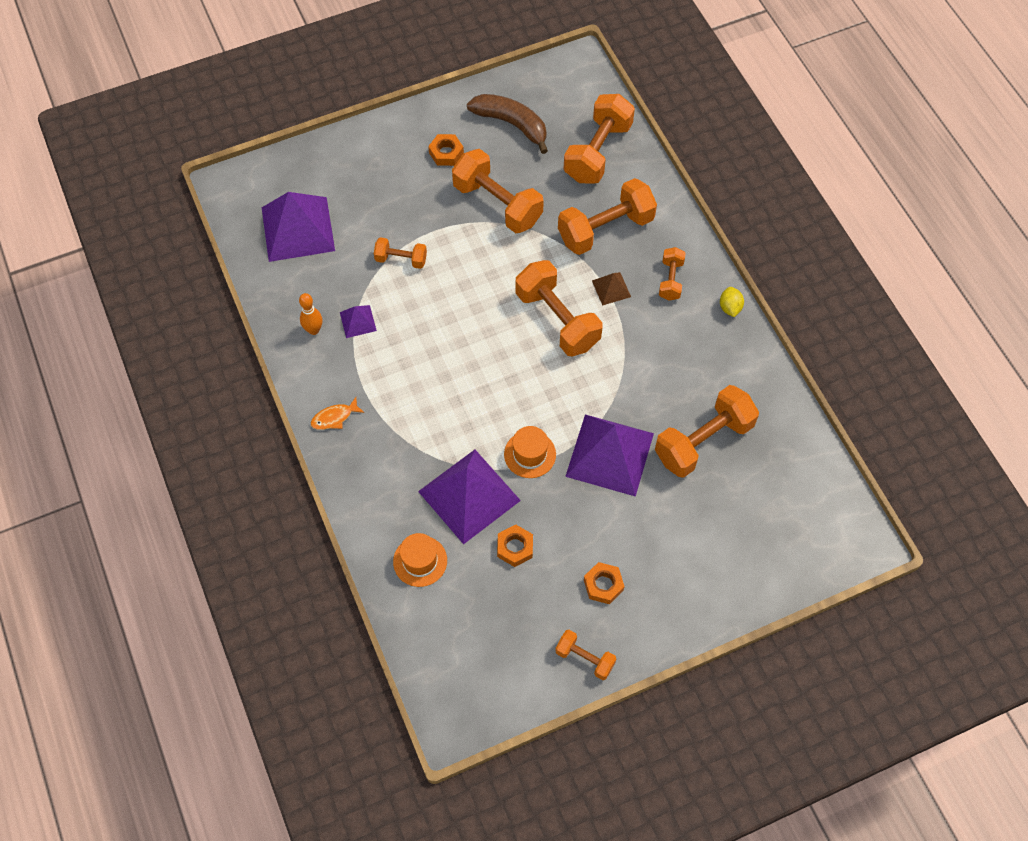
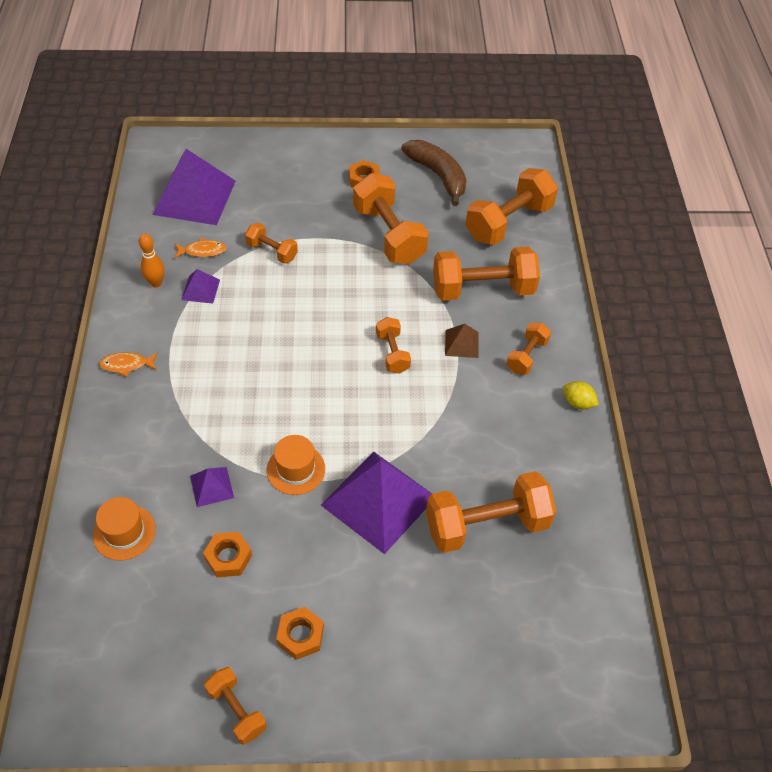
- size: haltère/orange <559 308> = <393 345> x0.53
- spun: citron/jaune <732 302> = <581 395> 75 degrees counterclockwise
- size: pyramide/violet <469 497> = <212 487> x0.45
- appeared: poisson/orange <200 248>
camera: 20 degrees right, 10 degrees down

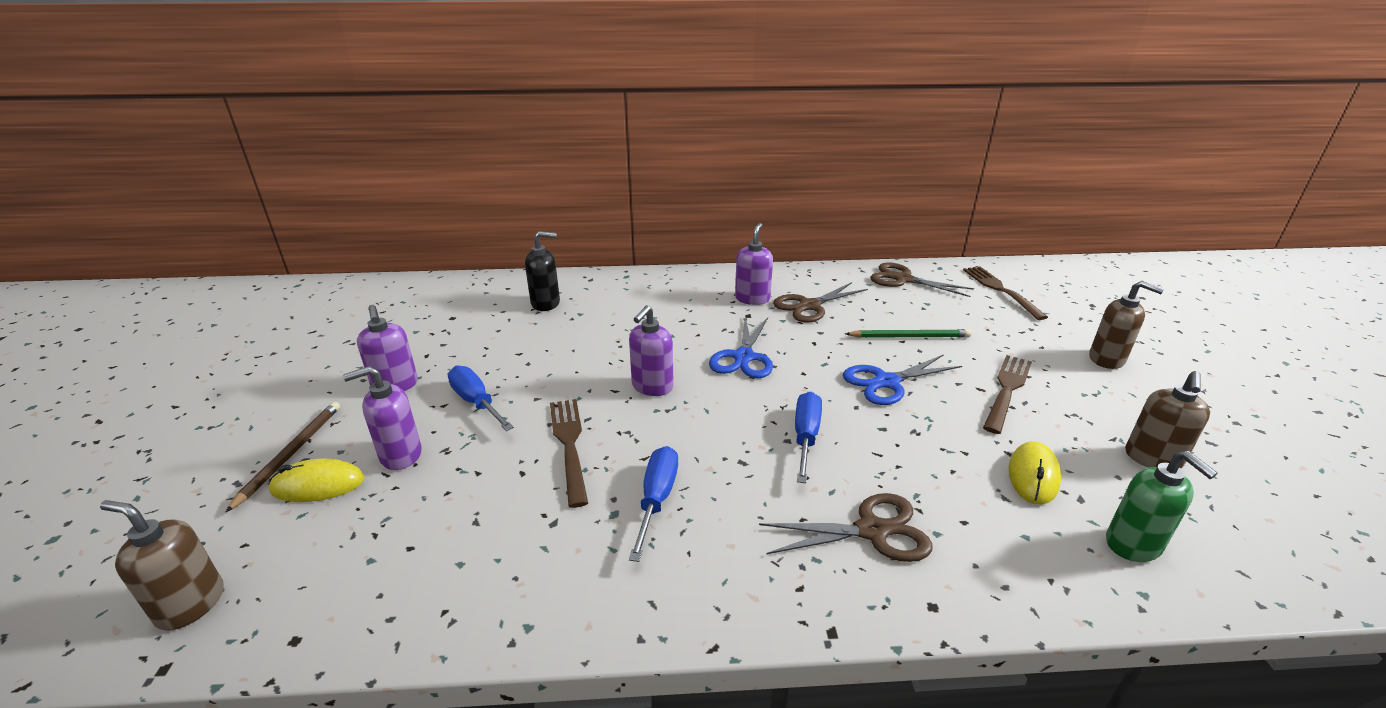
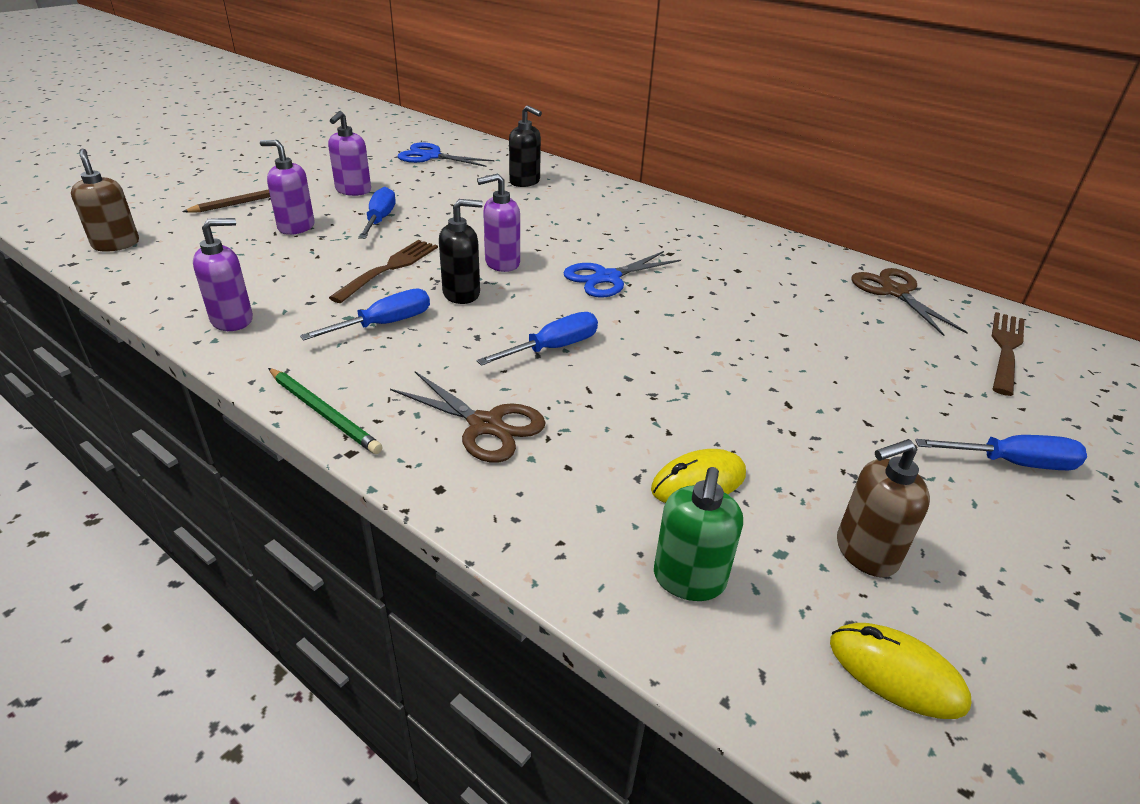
- relocated: distributeur de savon/violet <754 264> to <223 274>
- exchanged: distributeur de savon/marron <1126 325> to tournevis/bleu <1001 452>
- missing: ciseaux/marron <820 302>
- relocated: crayon/vert <908 333> to <325 411>
- relocated: ciseaux/bleu <902 379> to <446 154>
- missing: fourchette/marron <1007 394>
- relocated: souris/jaune <316 480> to <900 671>
- appeared: distributeur de savon/noir <461 251>
camera: 40 degrees right, 5 degrees up

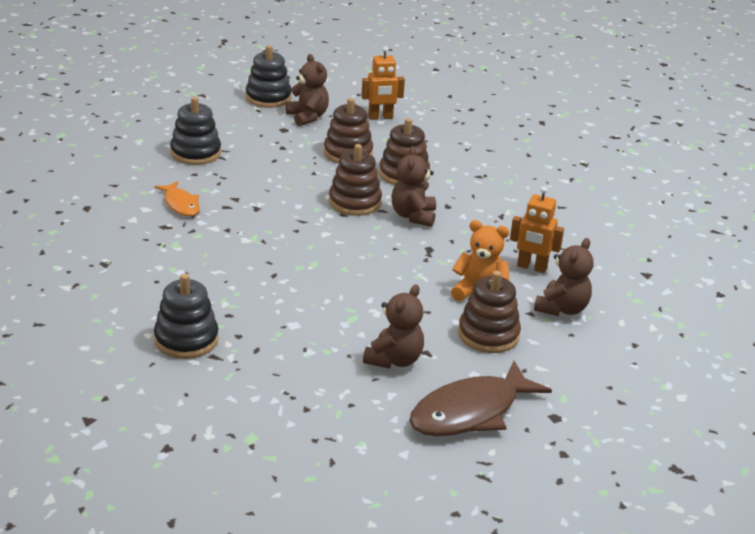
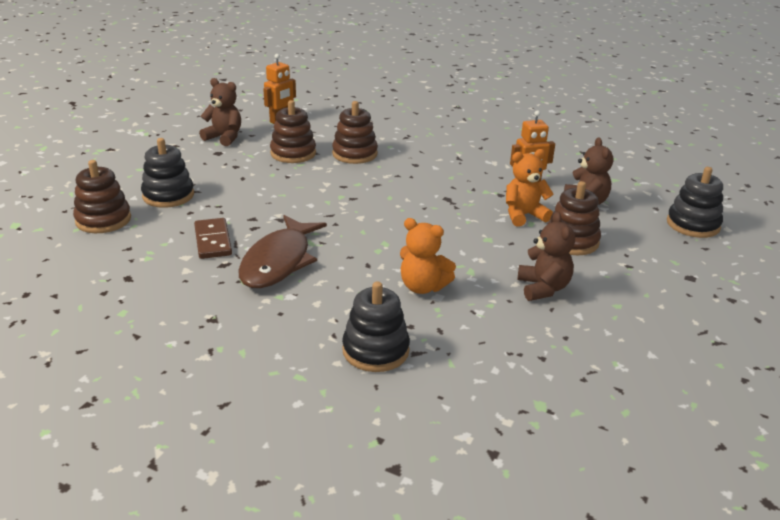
- relocated: jouet à empiler/noir <269 76> to <695 202>
- relocated: jouet à empiler/marron <355 180> to <102 196>
- missing: ours en peluche/marron <413 186>
- exchanged: poisson/orange <177 198> to domino/marron <213 238>
- relocated: poisson/marron <480 398> to <283 251>
- appeared: ours en peluche/orange <428 256>
camera: 35 degrees left, 0 degrees up

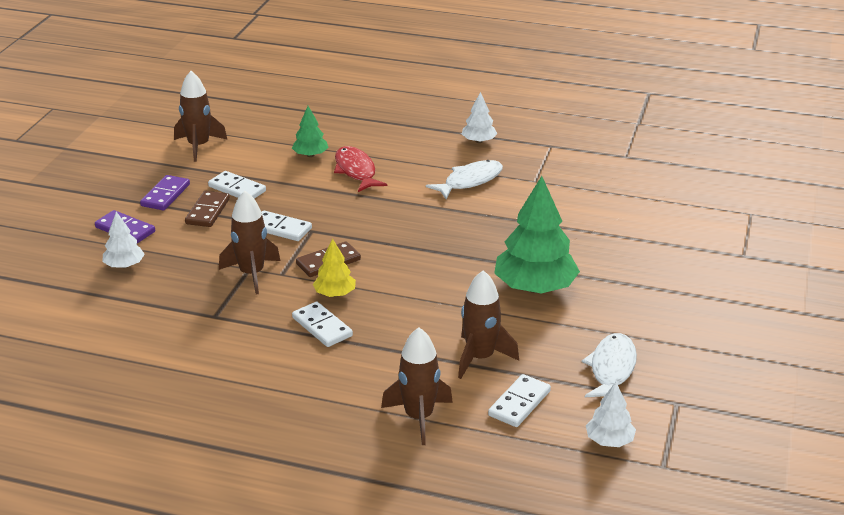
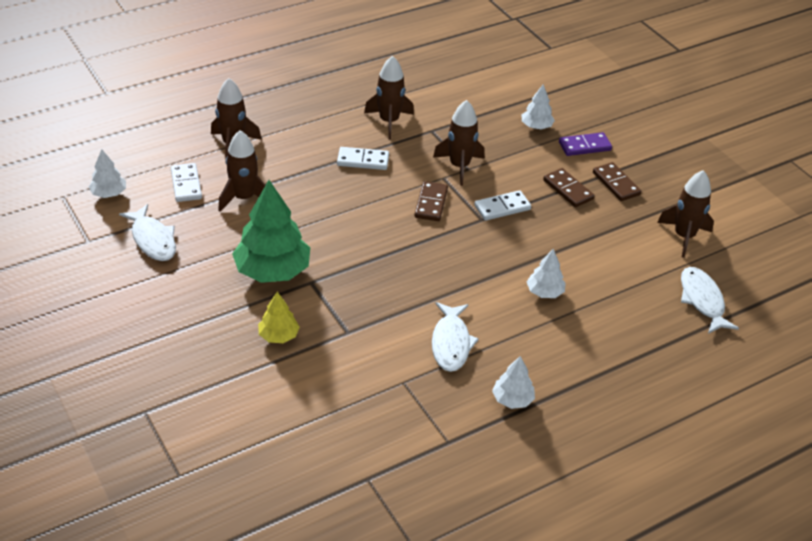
- missing: arbre/vert <310 131>
- exchanged: poisson/rouge <361 169> to arbre/blanc <546 273>
- missing: domino/blanc <237 185>
- colour: domino/violet <165 193> to domino/marron <617 181>
- relocated: arbre/jaune <334 268> to <279 317>
- appeared: fusée/marron <389 97>
- appeared: poisson/blanc <710 300>
camera: 130 degrees right, 10 degrees up

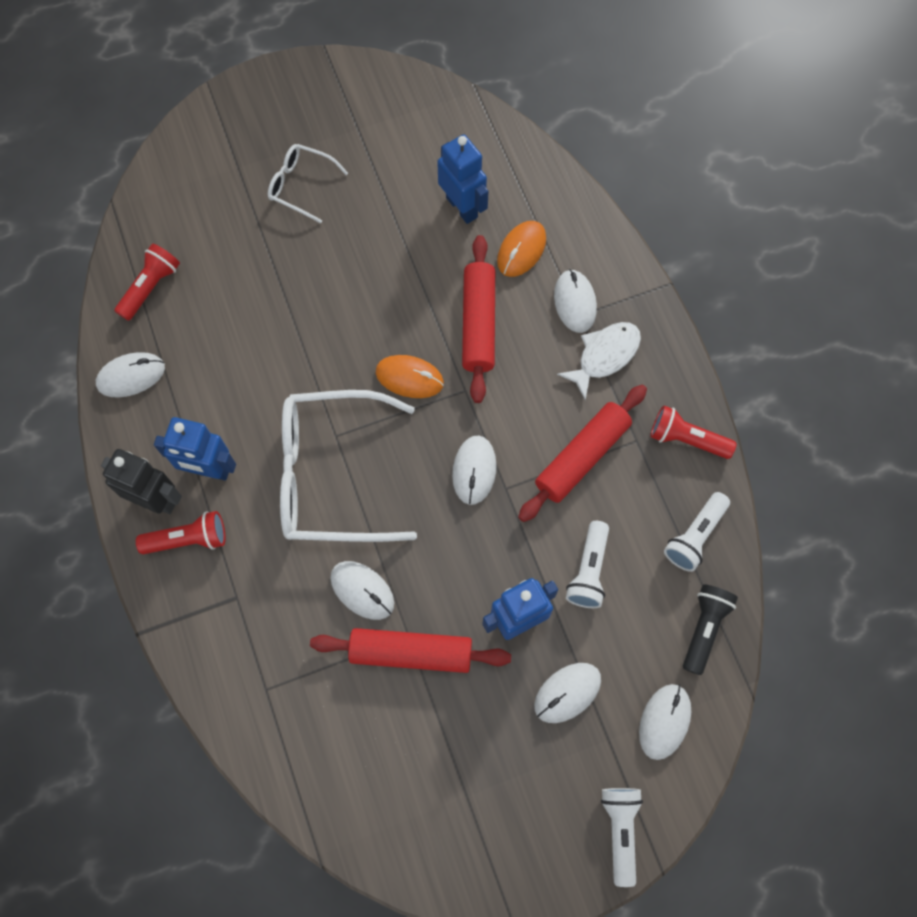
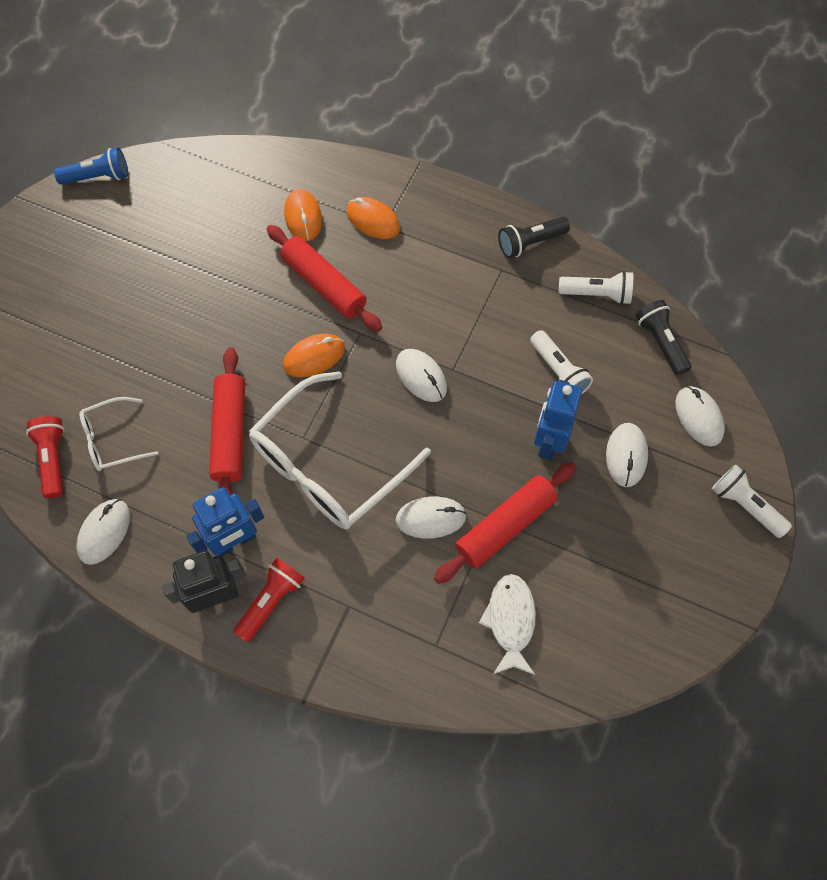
- missing: robot/bleu <463 179>
- relocated: lunettes/blanc <308 183> to <118 434>
- colour: souris/blanc <575 301> to souris/orange <373 218>
- relocated: poisson/blanc <599 361> to <507 624>
- relocated: rouleau à pâtisserie/rouge <582 453> to <227 421>
- colour: lampe de poche/rouge <693 432> to lampe de poche/noir <534 237>
- spun: lampe de poche/blanc <697 532> = <595 288> 75 degrees counterclockwise
- appeared: lampe de poche/bleu <91 166>
camera: 45 degrees left, 5 degrees down

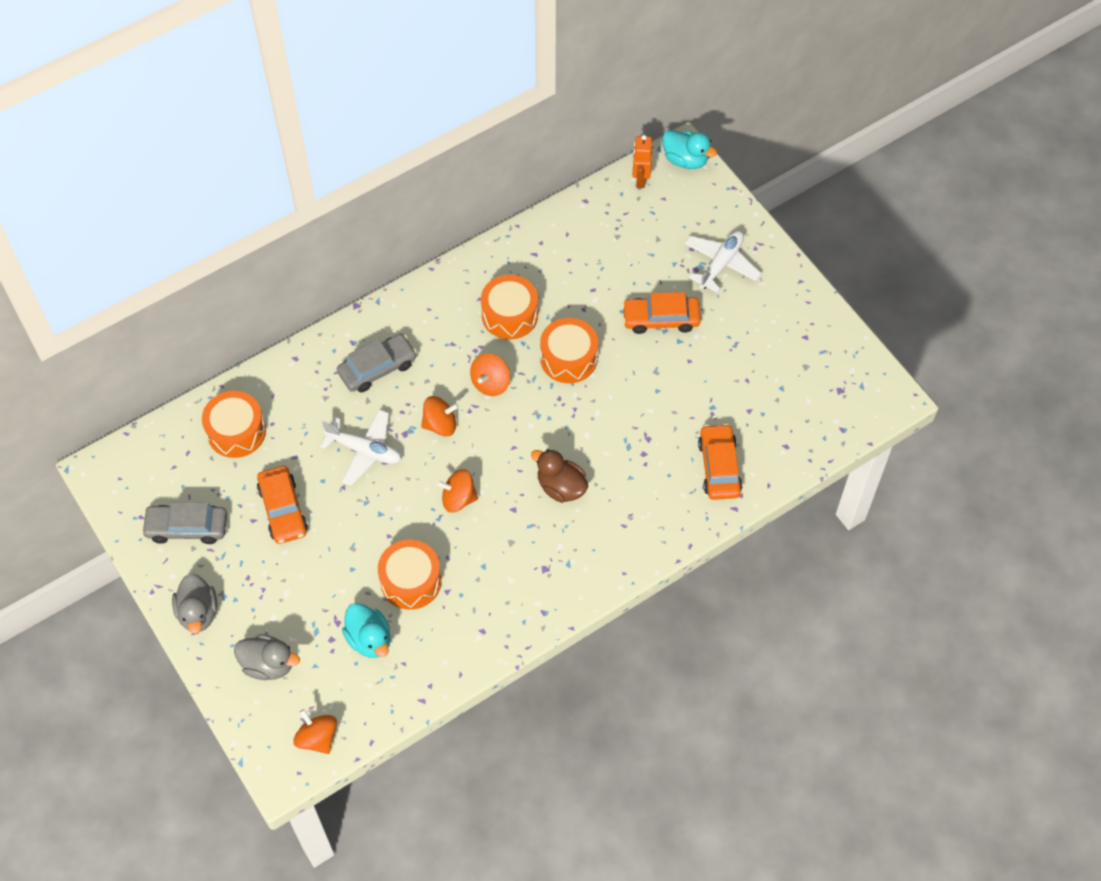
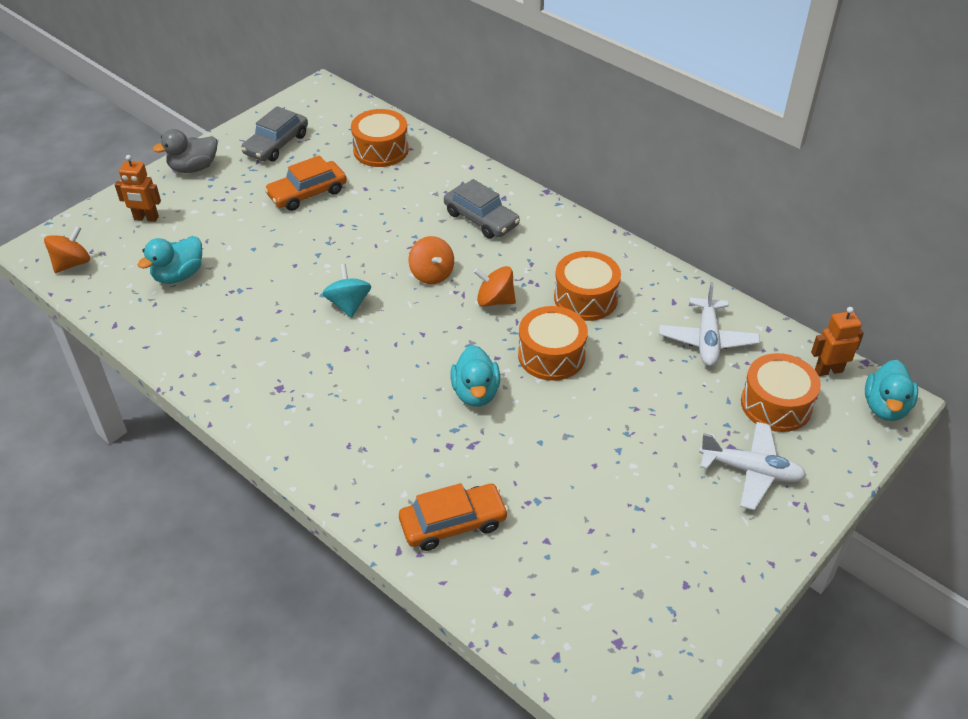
- missing: voiture/orange <661 313>
- relocated: avion/blanc <360 447> to <709 324>
- missing: canard/marron <559 476>
- colour: toupie/orange <457 491> to toupie/turquoise <346 291>
- spun: voiture/gris <184 523> = <274 133> 135 degrees counterclockwise
- relocated: tambour/orange <410 574> to <781 392>
- exchanged: canard/gris <267 657> to robot/orange <138 188>
- appeared: canard/turquoise <475 376>
camera: 75 degrees right, 15 degrees down

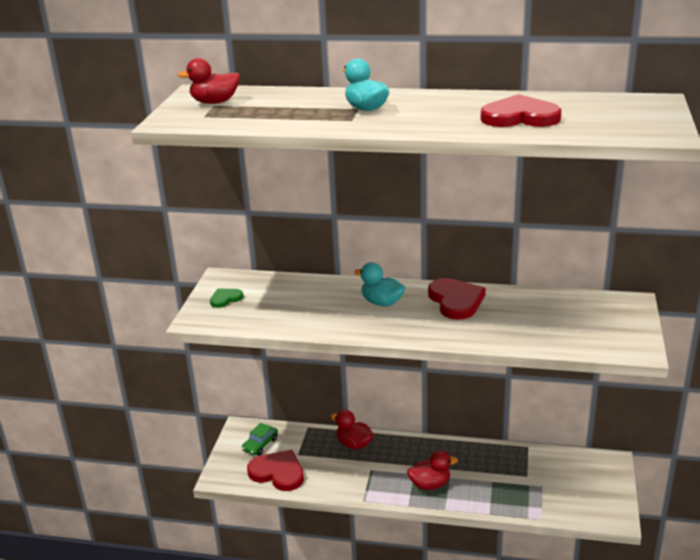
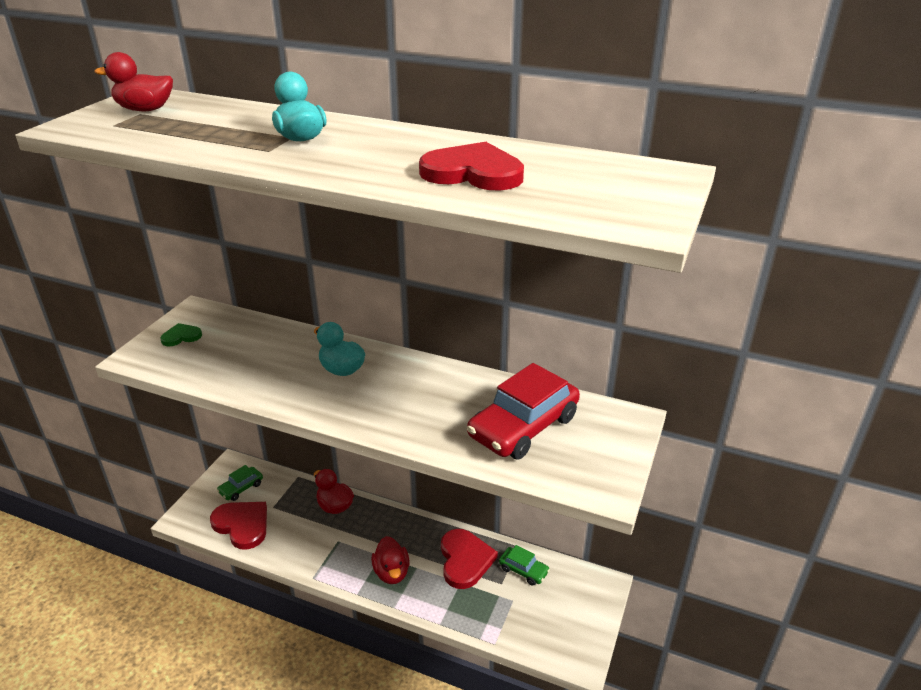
- relocated: cœur/rouge <457 299> to <469 559>
- spun: canard/rouge <432 470> = <390 560> 75 degrees clockwise
- appeared: voiture/rouge <523 411>
- appeared: voiture/vert <524 565>
camera: 10 degrees right, 5 degrees up

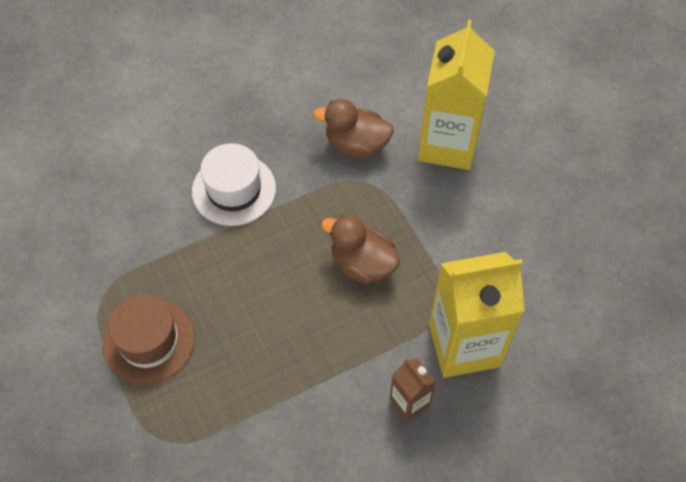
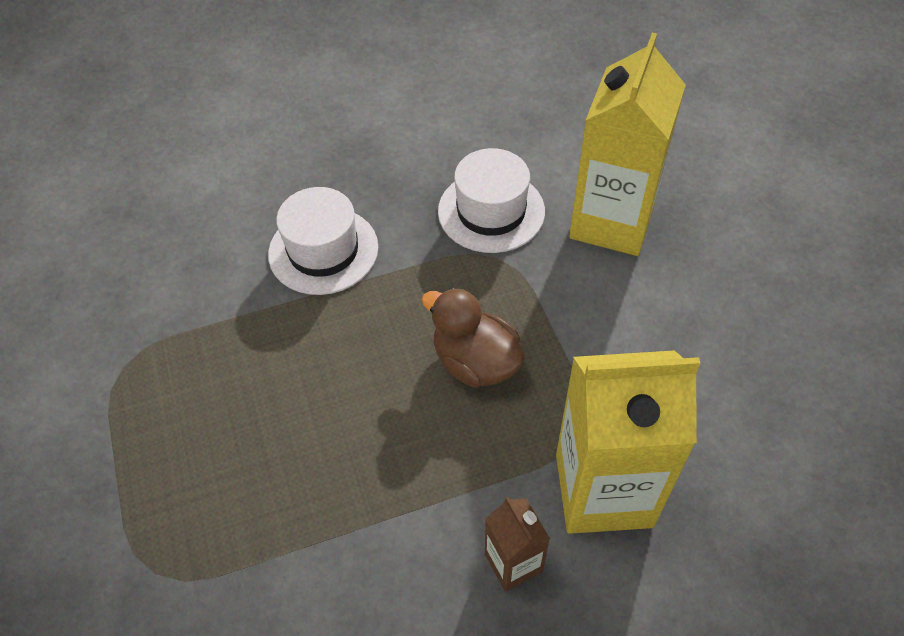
- exchanged: canard/marron <353 128> to chapeau/blanc <491 200>
- missing: chapeau/marron <148 339>
camera: 10 degrees right, 5 degrees down

